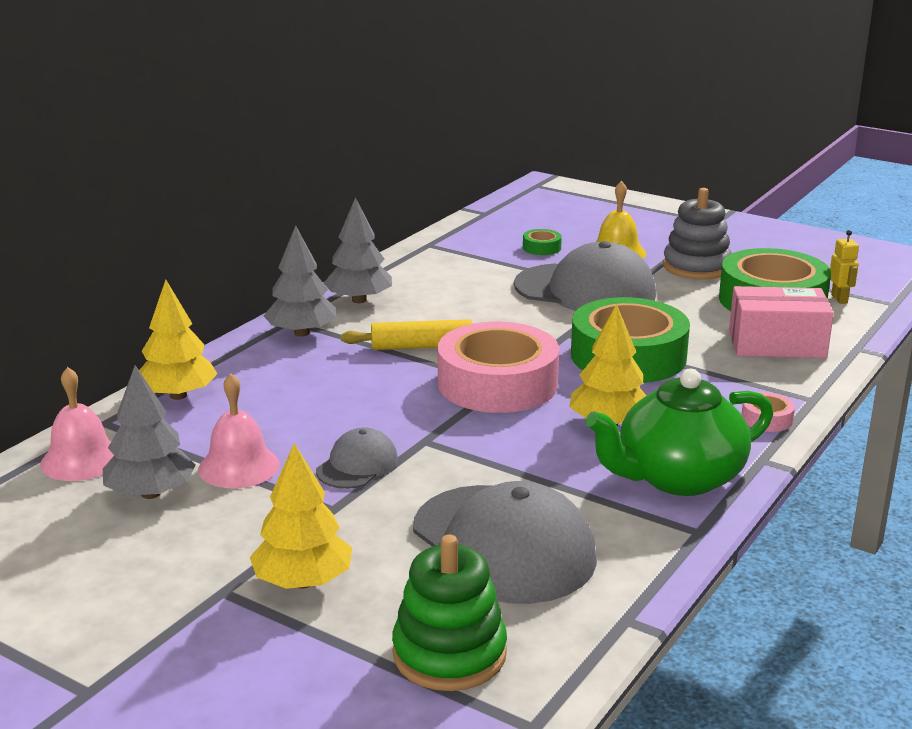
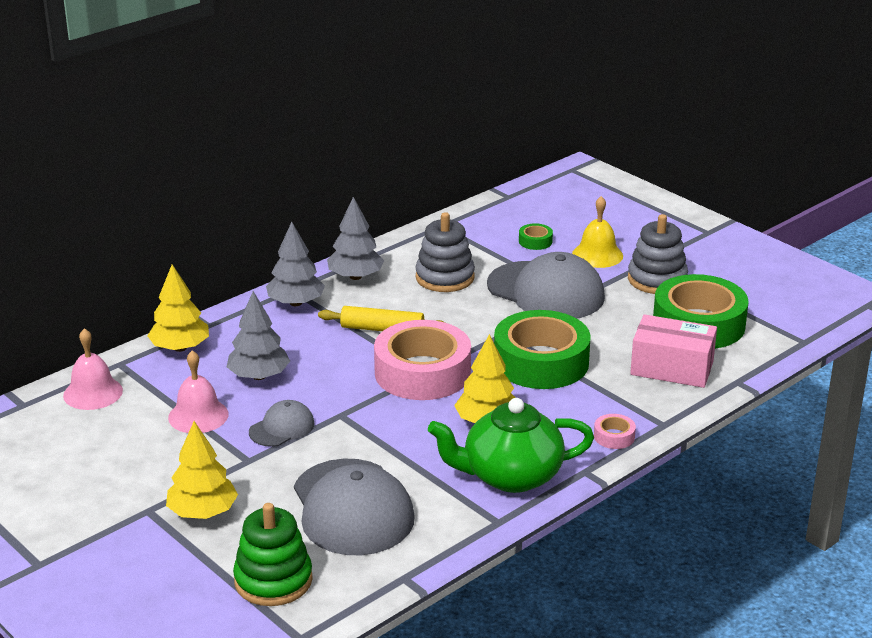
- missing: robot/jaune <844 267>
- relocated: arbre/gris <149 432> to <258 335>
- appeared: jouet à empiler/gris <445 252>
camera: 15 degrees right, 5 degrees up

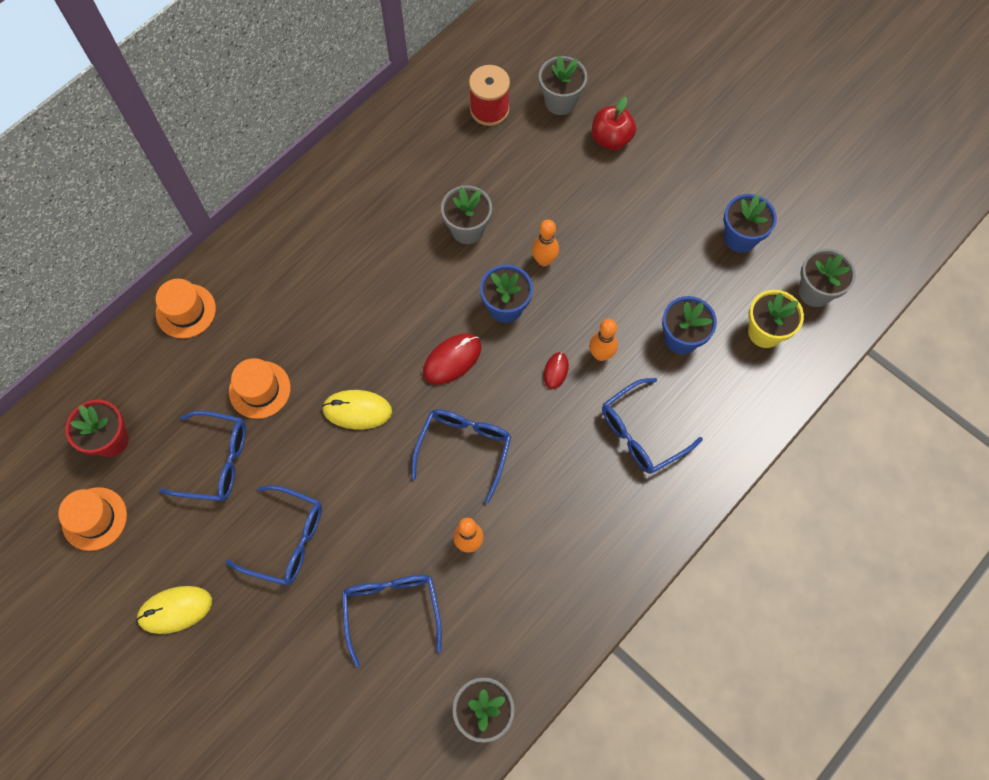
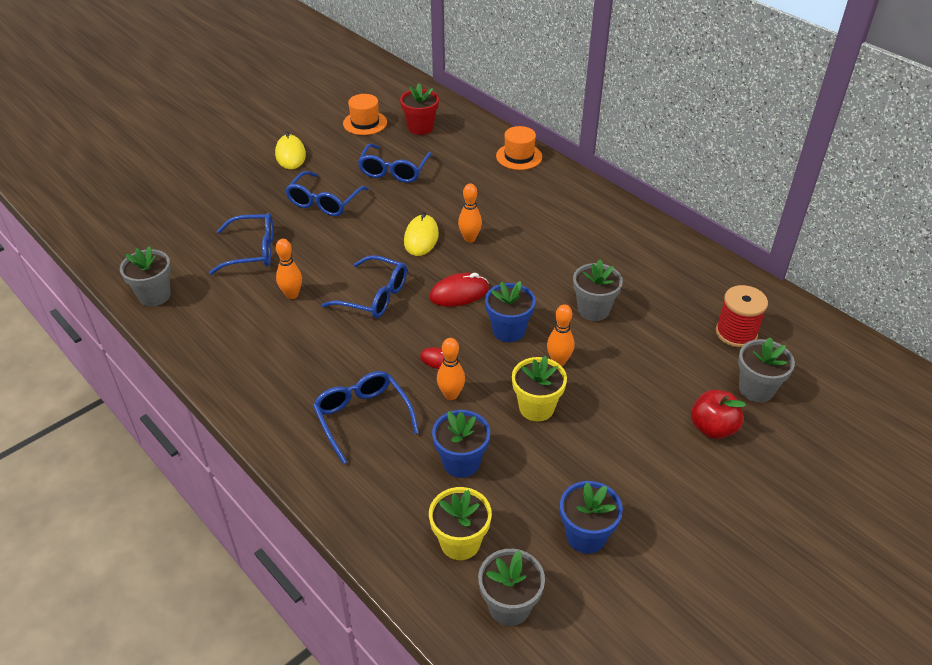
- spun: souris/rouge <452 359> = <459 290> 75 degrees counterclockwise
- missing: chapeau/orange <260 388>
- appeared: quille/orange <470 213>
- appeared: pot de fleurs/jaune <539 389>
camera: 95 degrees right, 25 degrees down

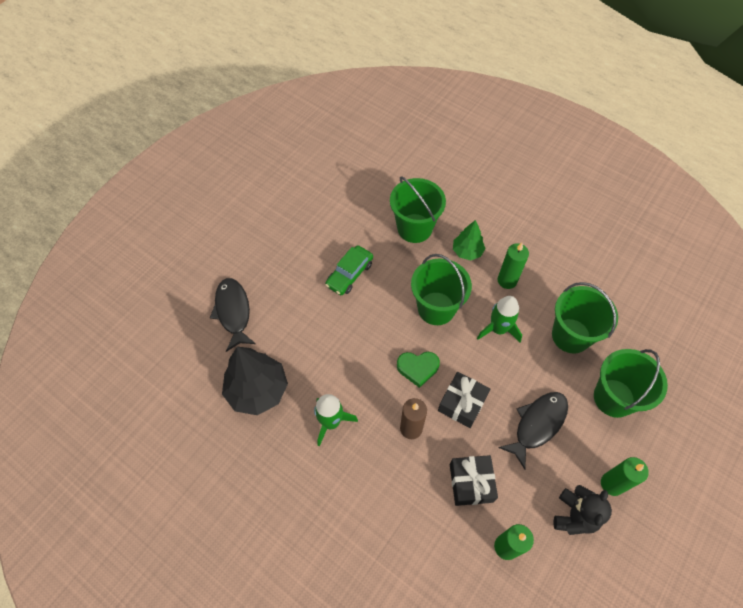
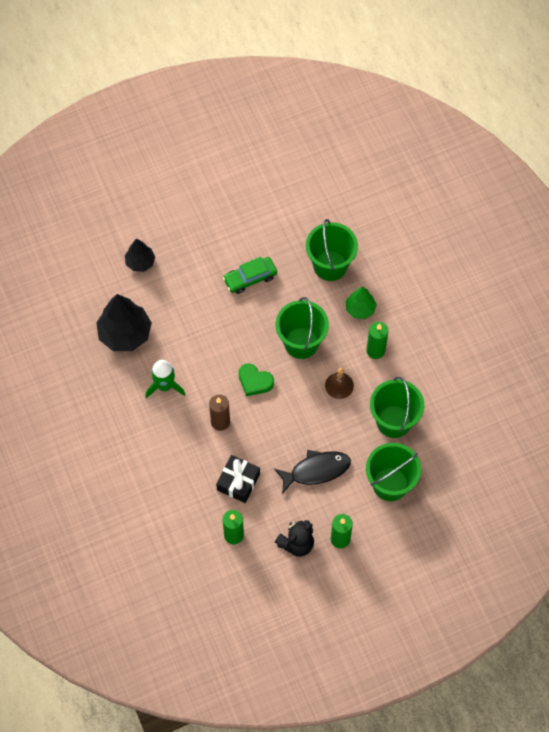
- exchanged: poisson/noir <233 315> to arbre/noir <140 255>
- exchanged: fusée/vert <499 319> to cloche/marron <339 383>
- missing: cadeau/noir <464 400>
camera: 30 degrees right, 5 degrees up

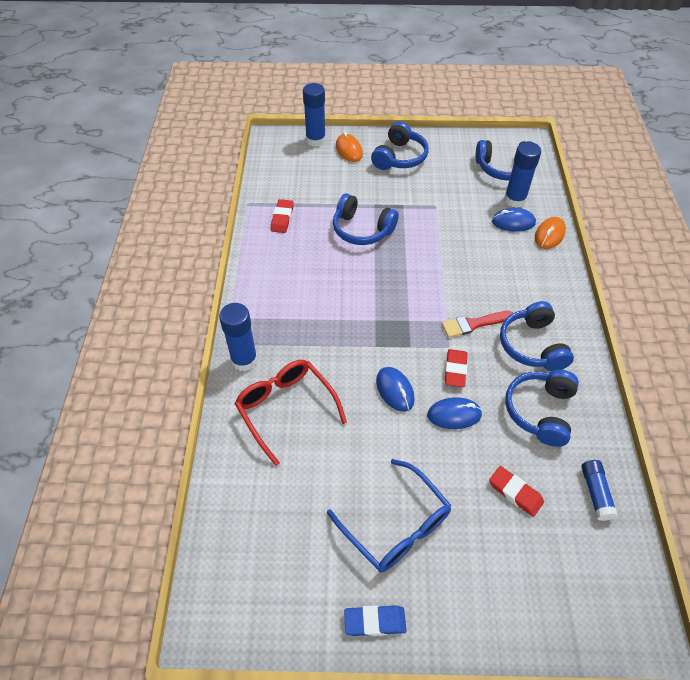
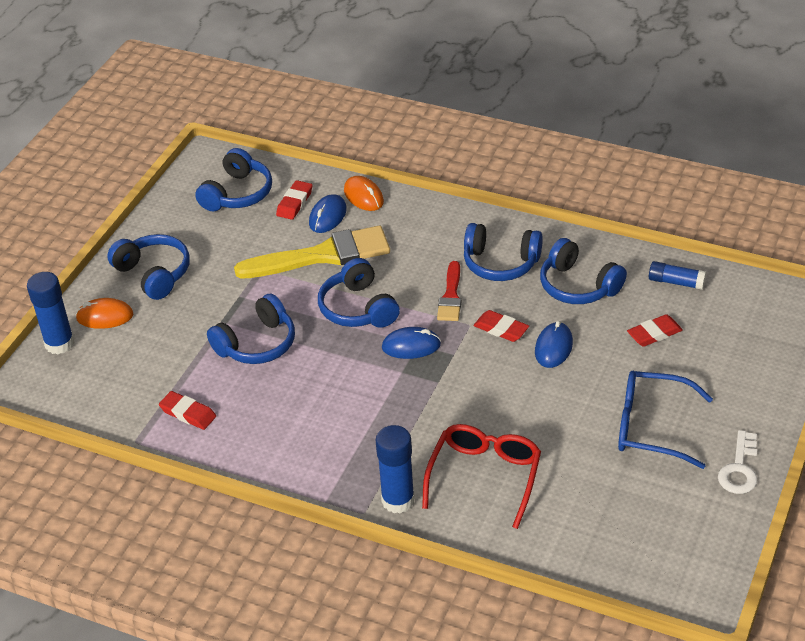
- exchanged: bâton de colle/bleu <522 175> to gomme/rouge <294 200>
- spun: lunettes/rouge <291 413> = <481 476> 120 degrees clockwise
- relocated: souris/bleu <395 389> to <411 343>
- spun: lunettes/bleu <389 515> = <665 420> 150 degrees counterclockwise
- exchanged: gomme/bleu <375 620> to clé/blanc <738 462>
- appeared: pinceau/jaune <312 252>
- appeared: casque audio/bleu <359 293>
camera: 65 degrees left, 10 degrees down

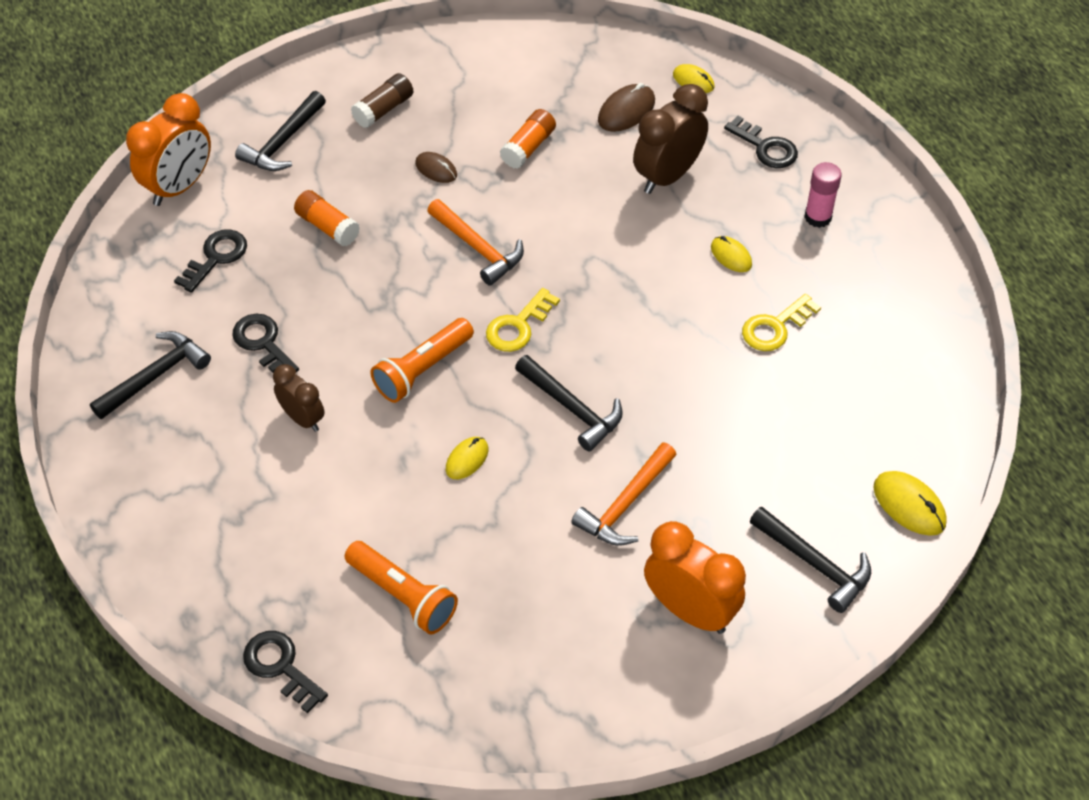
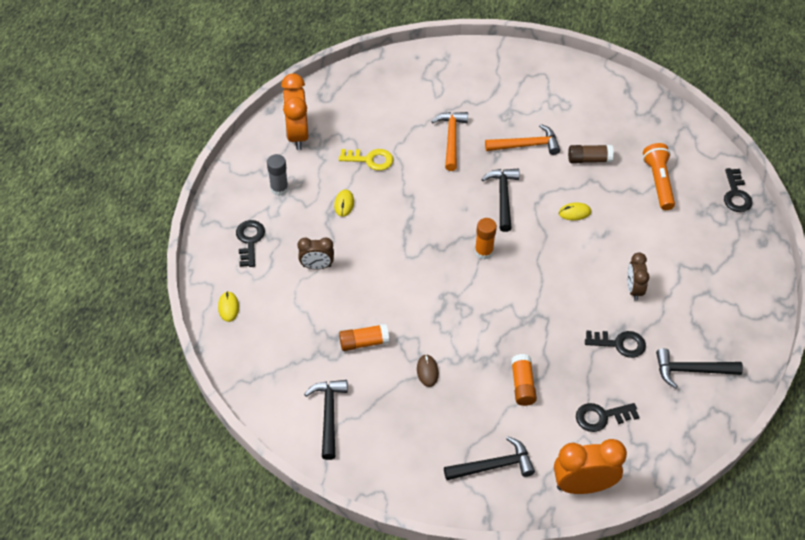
- relocated: bâton de colle/marron <382 100> to <591 154>
- missing: souris/marron <626 107>
- size: réveil/marron <670 139> = <316 253> x0.60
- colour: bâton de colle/rose <823 195> to bâton de colle/gris <277 175>
- relocated: marteau/orange <475 242> to <449 141>
- exchanged: clé/jaune <523 320> to bâton de colle/orange <486 239>
- spun: clé/noir <265 343> = <615 344> 90 degrees counterclockwise
- missing: lampe de poche/orange <422 360>
- missing: souris/jaune <910 503>
- relocated: marteau/noir <810 560> to <326 420>
- relocated: réveil/orange <695 577> to <295 111>
camera: 135 degrees left, 0 degrees up

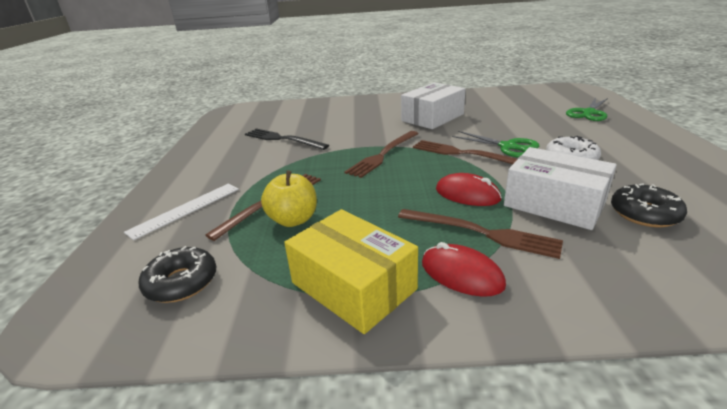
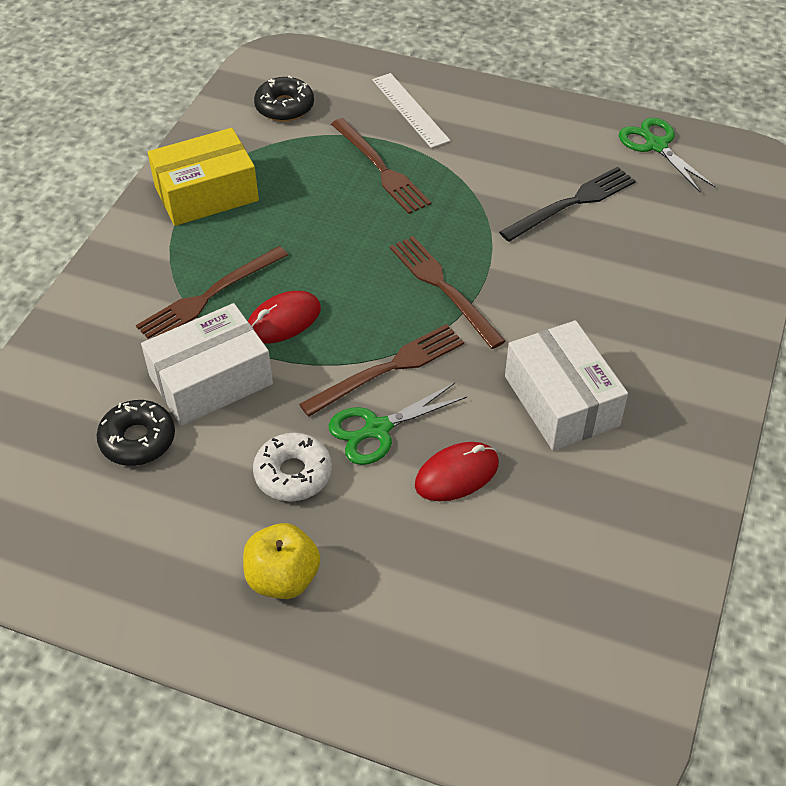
- relocated: ciseaux/vert <587 109> to <667 155>
- relocated: pomme/jaune <289 198> to <281 561>
- relocated: souris/rouge <464 269> to <457 471>
camera: 110 degrees right, 20 degrees up

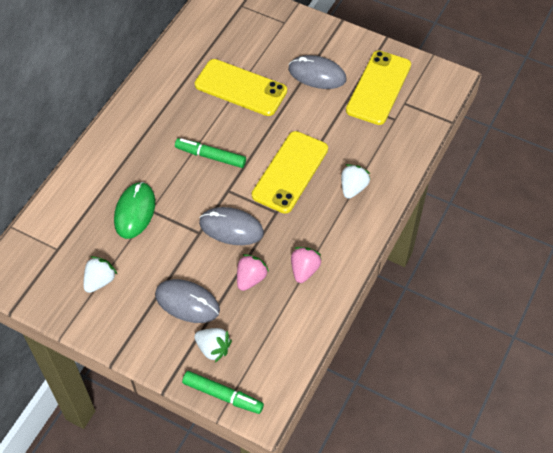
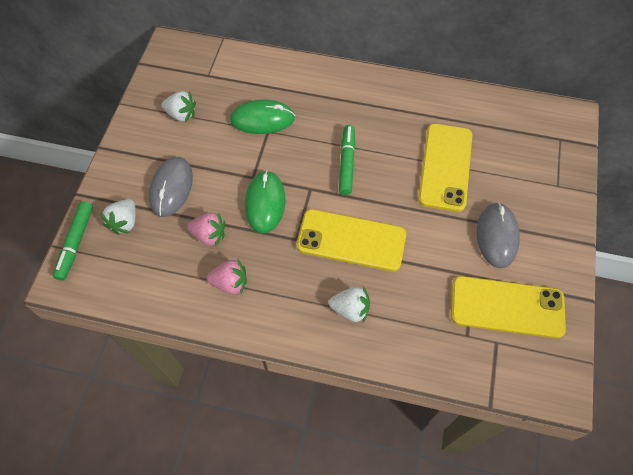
- colour: souris/gris <231 226> to souris/vert <265 202>
camera: 75 degrees right, 5 degrees up

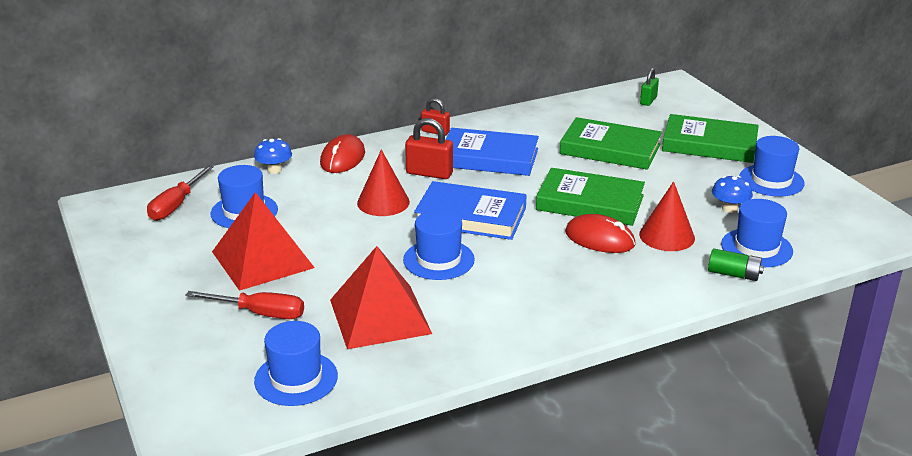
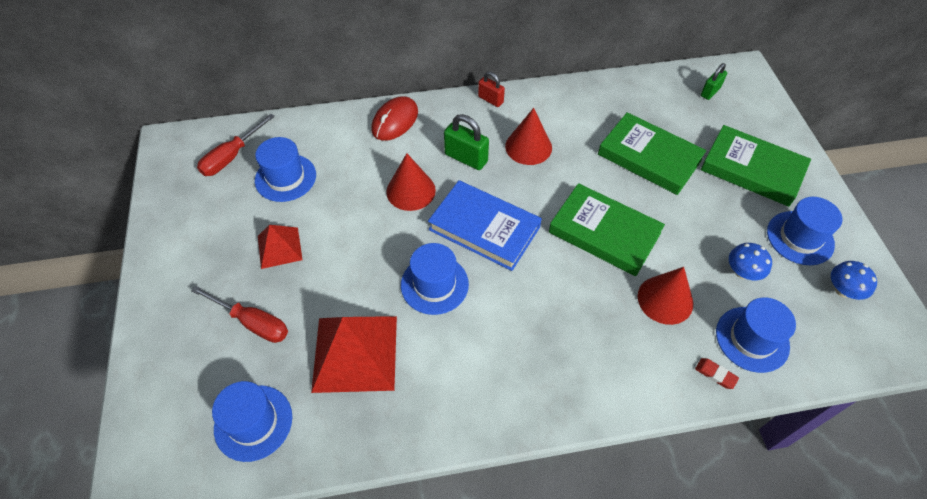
- colour: cadenas/rouge <429 148> to cadenas/vert <466 142>
- exchanged: livre/bleu <492 152> to cône/rouge <528 136>
- relocated: champignon/bleu <273 156> to <854 280>
- size: pyramide/rouge <263 241> = <280 247> x0.56
- missing: souris/rouge <600 233>
- exchanged: pile/vert <736 265> to gomme/rouge <717 373>
camera: 15 degrees right, 25 degrees up

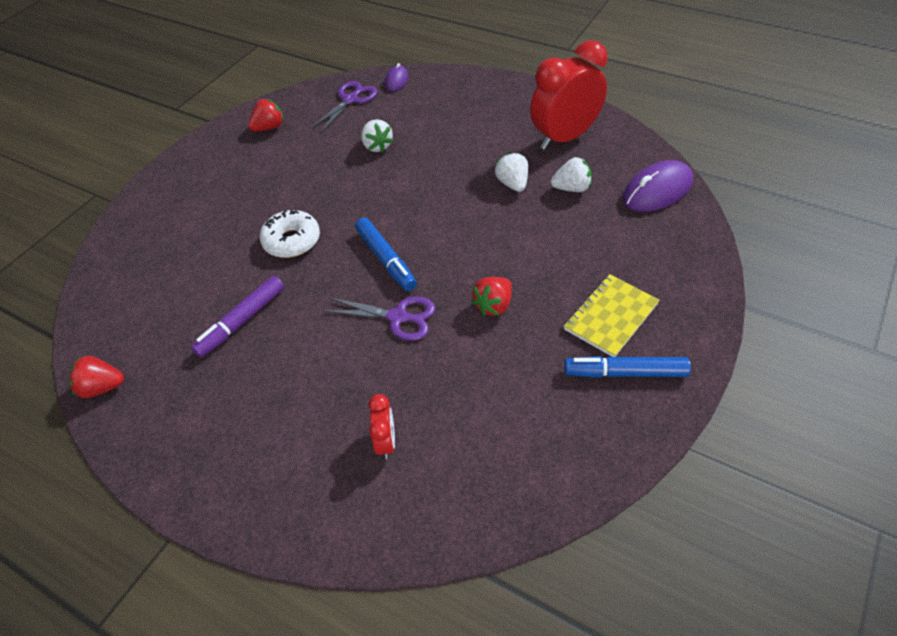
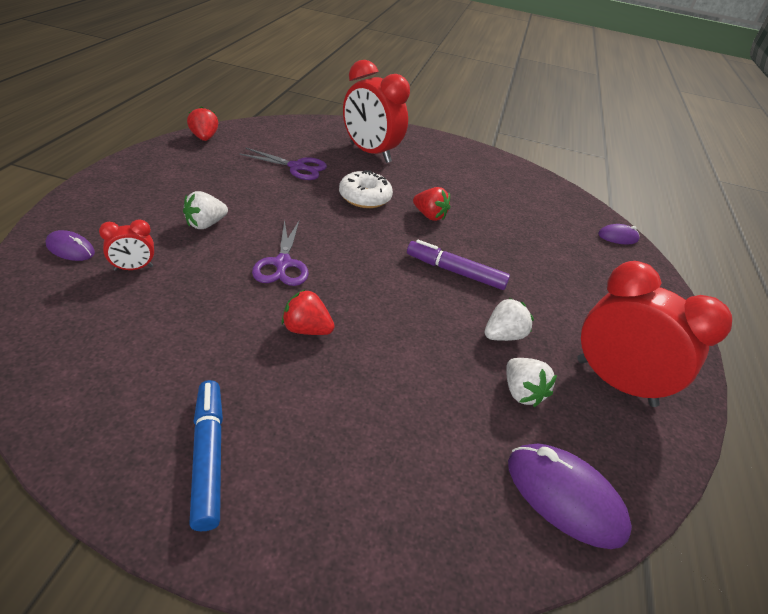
- relocated: ciseaux/violet <343 107> to <283 163>
- relocated: fraise/rouge <266 115> to <431 204>
- relocated: fraise/blanc <377 135> to <205 210>
- missing: feutre/bleu <386 254>
- missing: carnet/jaune <612 315>
- relocated: feutre/violet <237 317> to <458 265>
- appeared: réveil/rouge <376 111>
- appeared: souris/violet <70 245>
camera: 65 degrees right, 10 degrees down

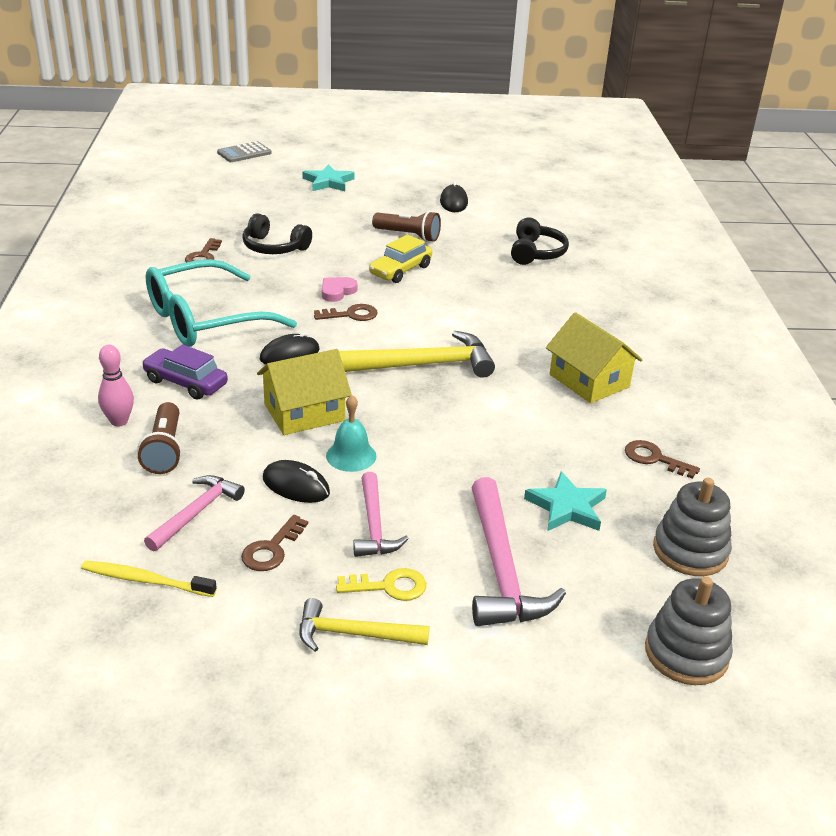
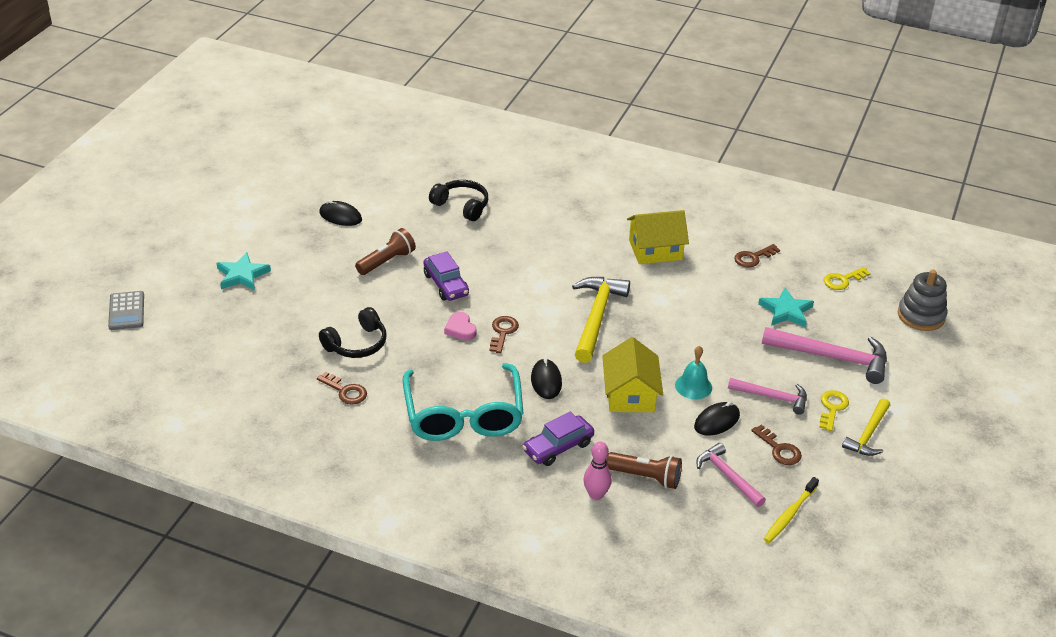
- colour: voiture/jaune <400 259> to voiture/violet <446 276>
- exchanged: jouet à empiler/gris <692 527> to clé/jaune <847 278>
camera: 65 degrees left, 5 degrees up

